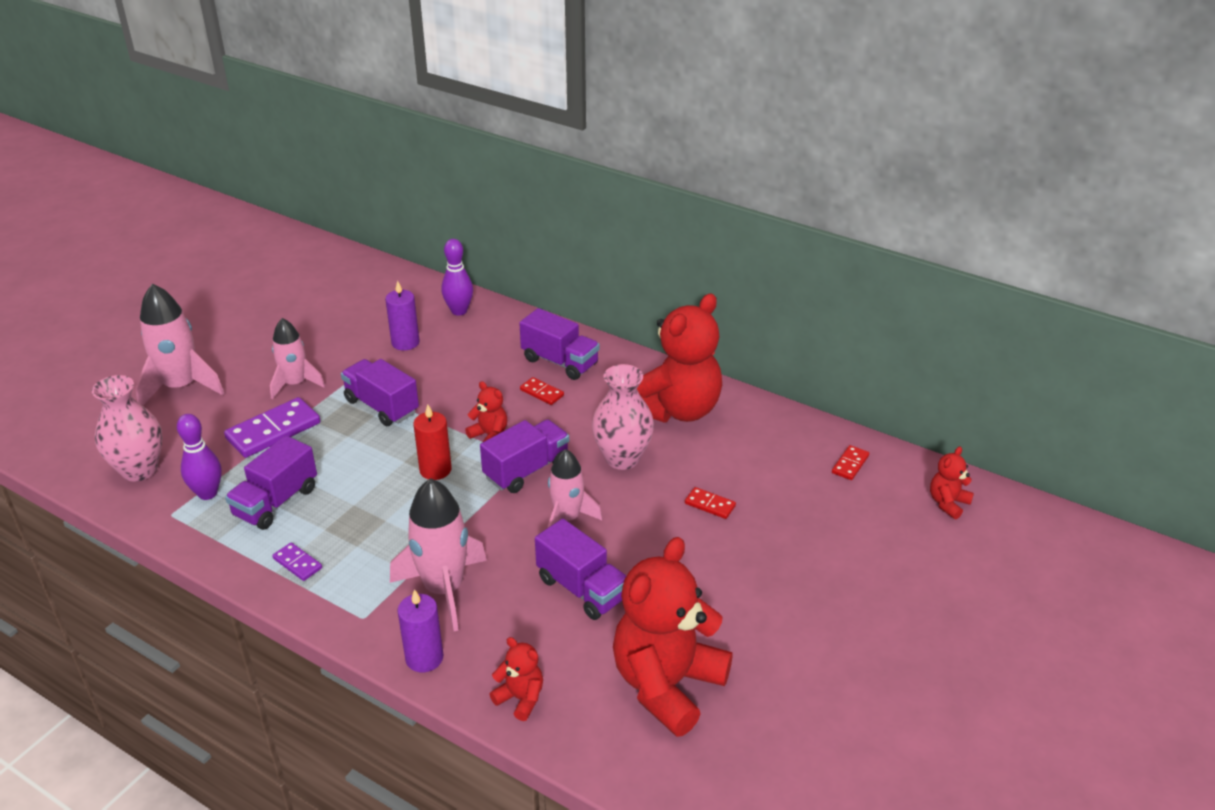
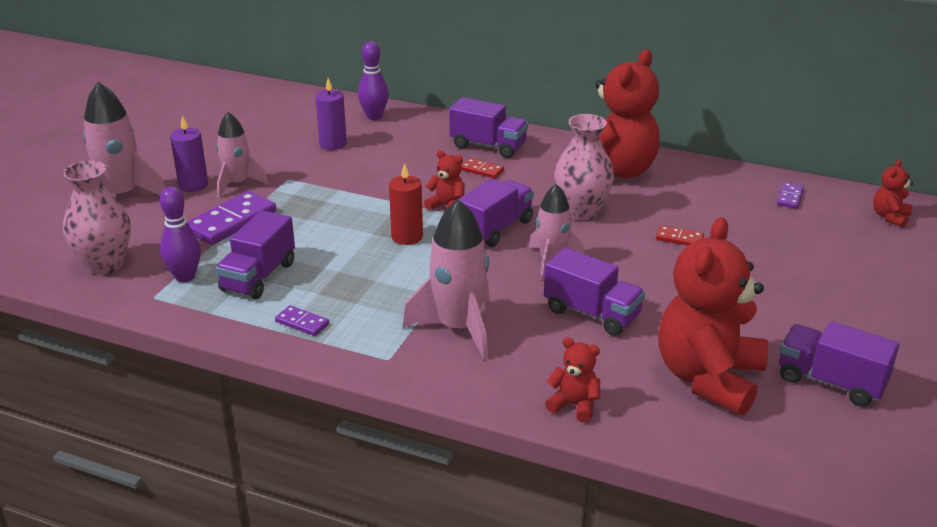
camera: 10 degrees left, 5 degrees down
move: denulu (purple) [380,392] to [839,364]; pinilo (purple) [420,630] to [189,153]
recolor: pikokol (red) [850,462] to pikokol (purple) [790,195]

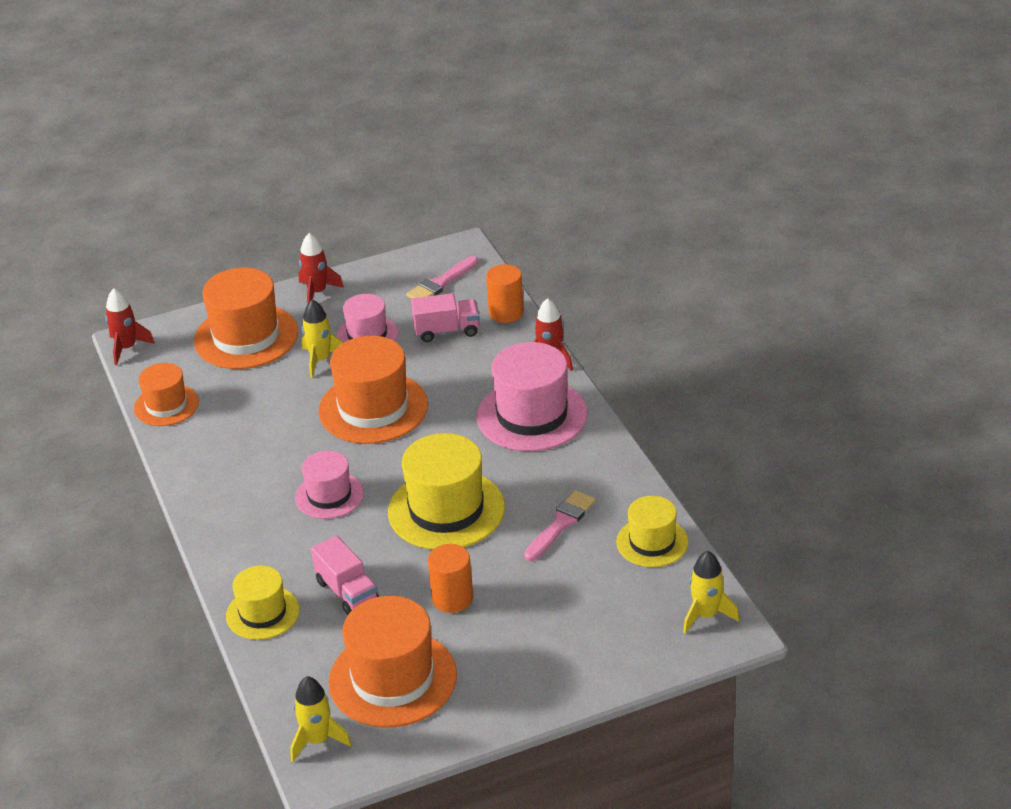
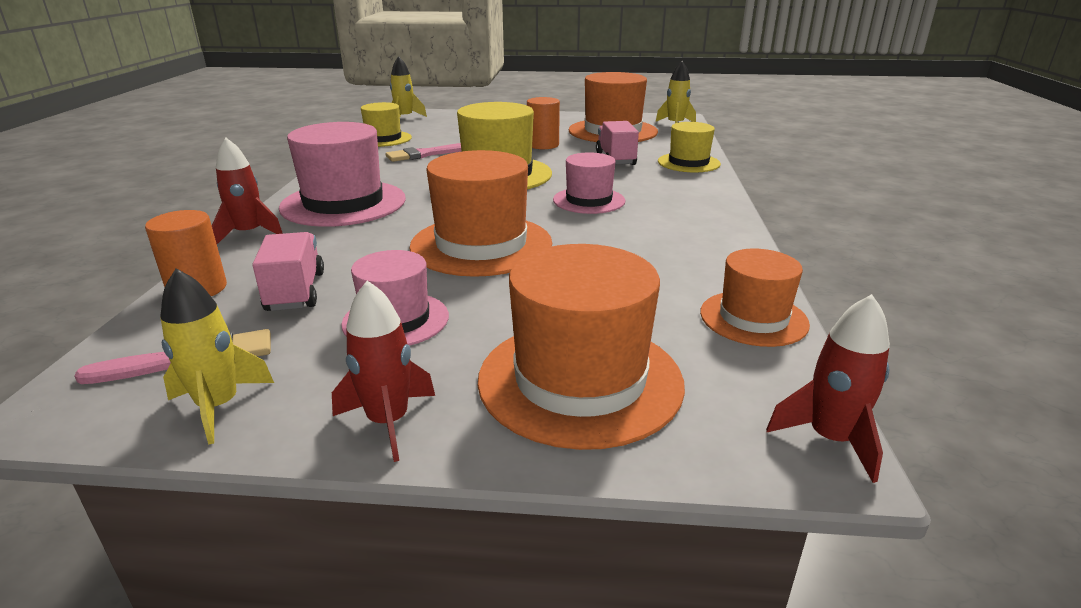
camera: 155 degrees left, 10 degrees down
move: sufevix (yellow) [323,338] to [217,357]
rotate: denulu (pink) [445,317] = [288,271] 60 degrees clockwise

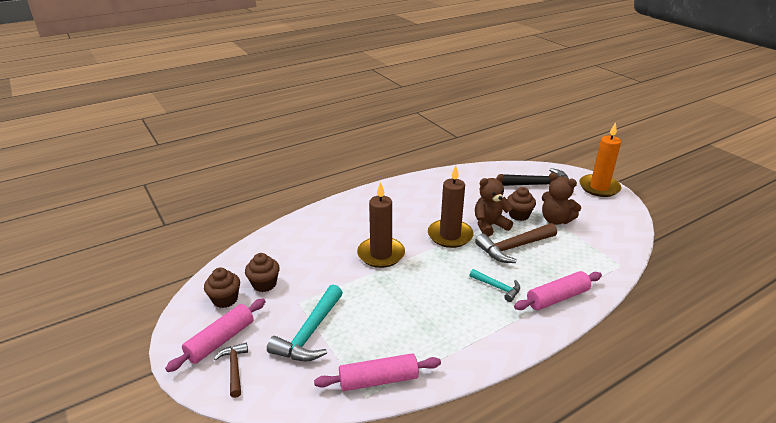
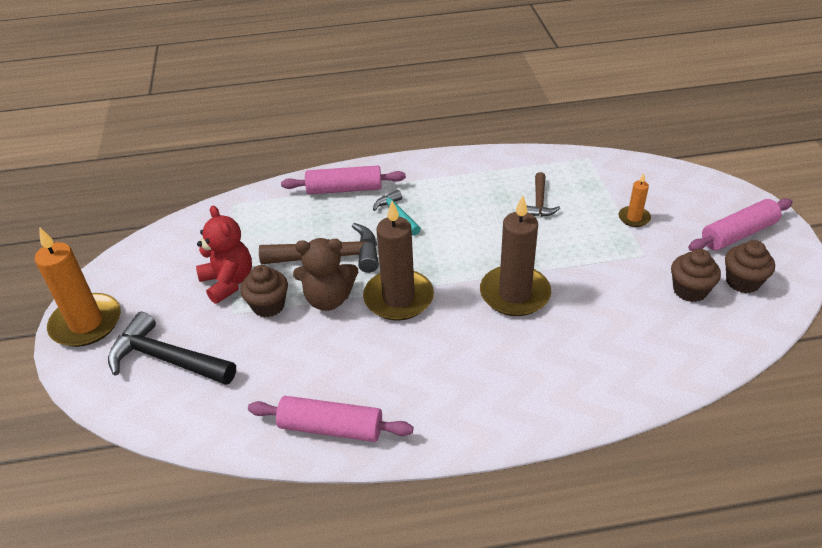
camera: 155 degrees left, 10 degrees up
move: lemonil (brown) [231,370] to [543,194]; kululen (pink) [377,372] to [330,419]
replace: lemonil (turquoise) [305,323] to pinilo (orange) [635,200]
recolor: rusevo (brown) [561,199] to rusevo (red) [224,255]

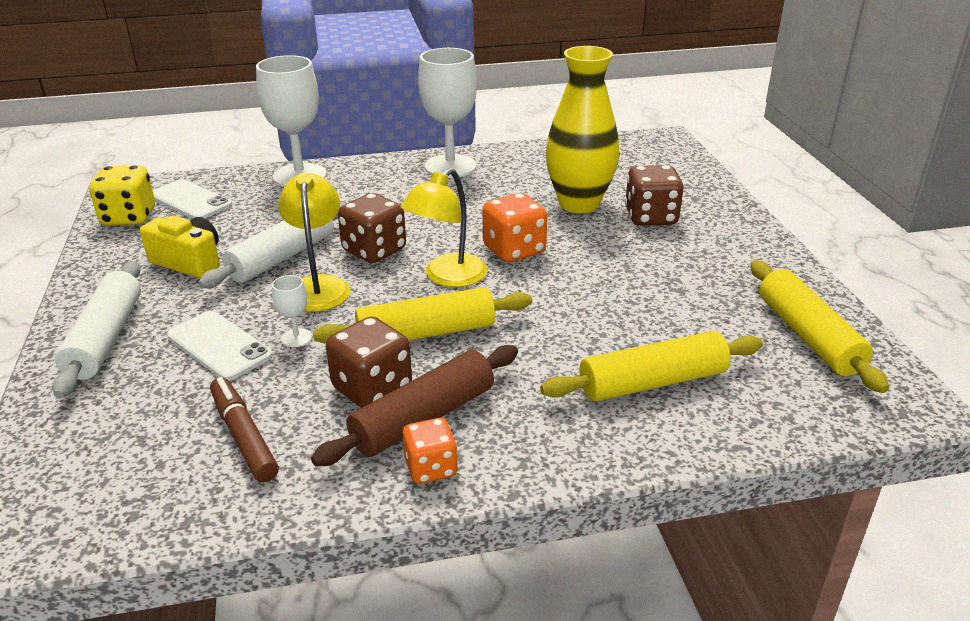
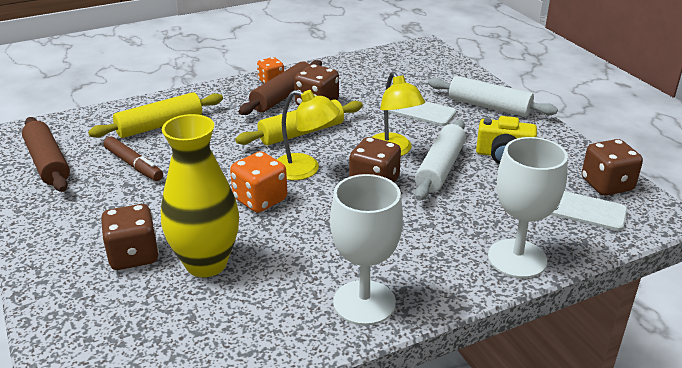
camera: 165 degrees right, 0 degrees up
delete: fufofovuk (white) [292,311]
move: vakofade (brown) [244,429] to [133,159]
recolor: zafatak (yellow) [122,195] to zafatak (brown) [612,167]; kululen (yellow) [820,326] to kululen (brown) [46,154]
rotate: kululen (white) [96,329] = [493,96] 45 degrees counterclockwise; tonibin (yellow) [444,227] = [308,135] 90 degrees clockwise

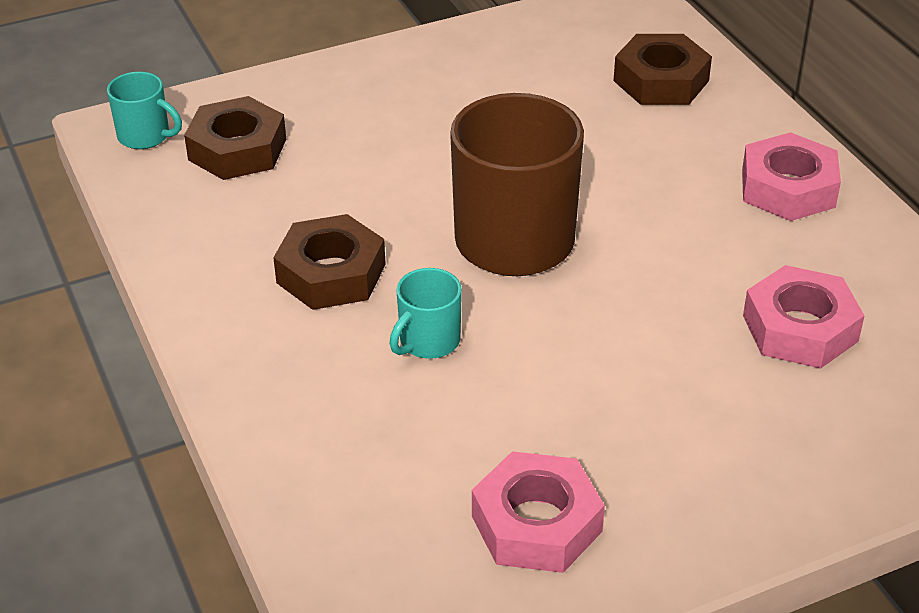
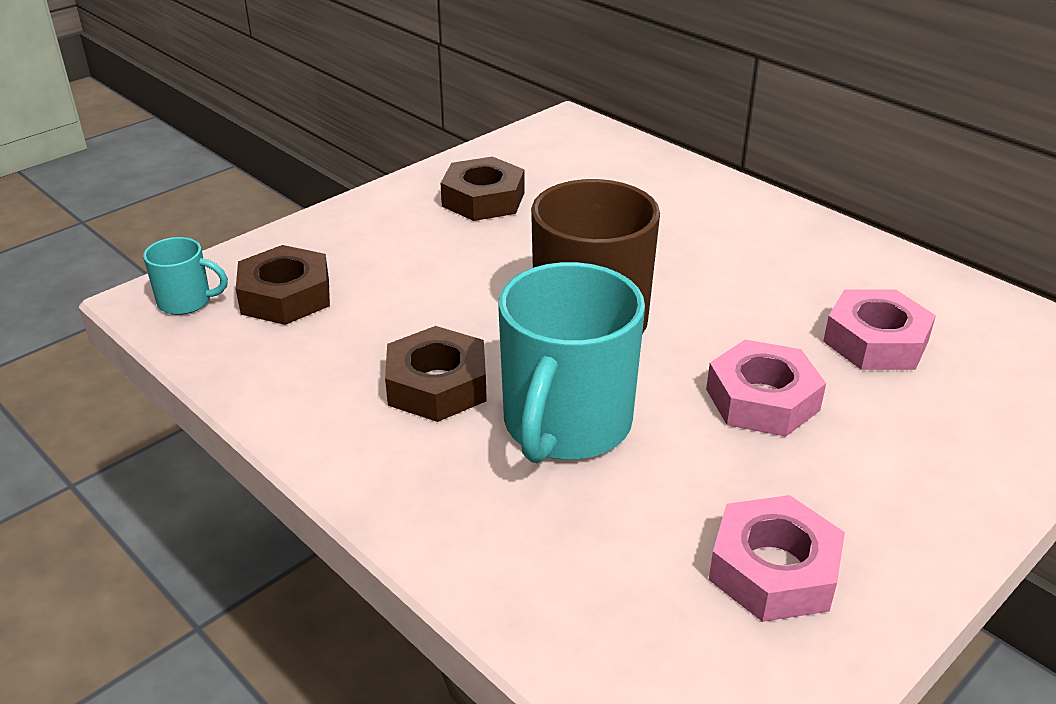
camera: 20 degrees left, 5 degrees down
move: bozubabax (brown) [663,69] to [483,188]; bozubabax (pink) [791,176] to [766,388]
resize: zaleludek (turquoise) [425,313] = [571,362] x2.13

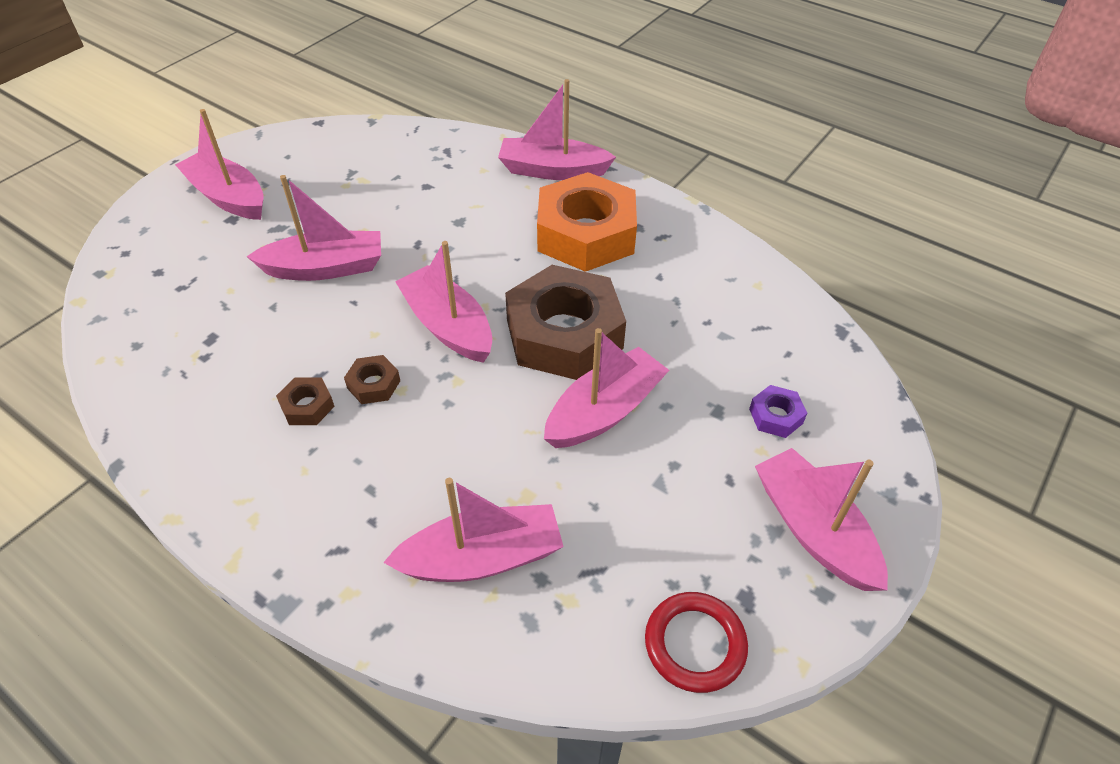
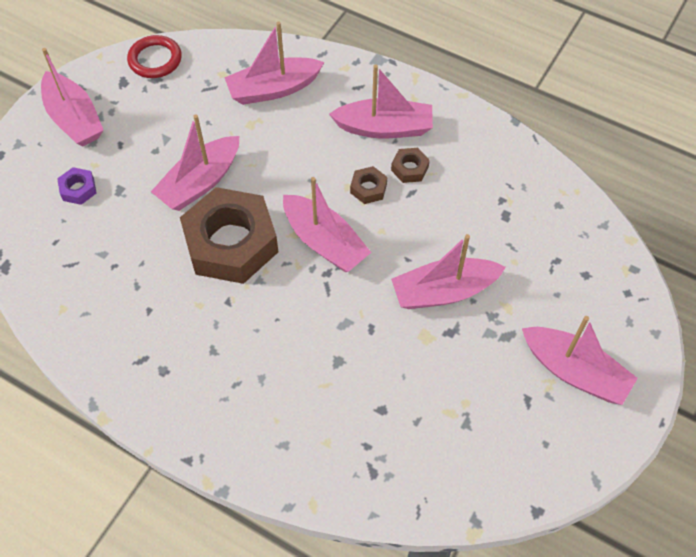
camera: 175 degrees right, 10 degrees up
delete: bozubabax (orange) [587,222]
move: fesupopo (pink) [557,129] to [381,101]

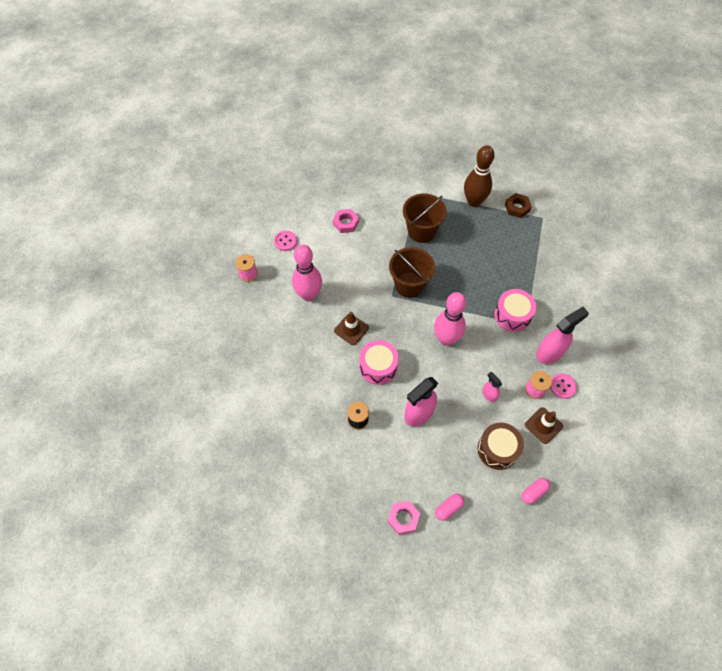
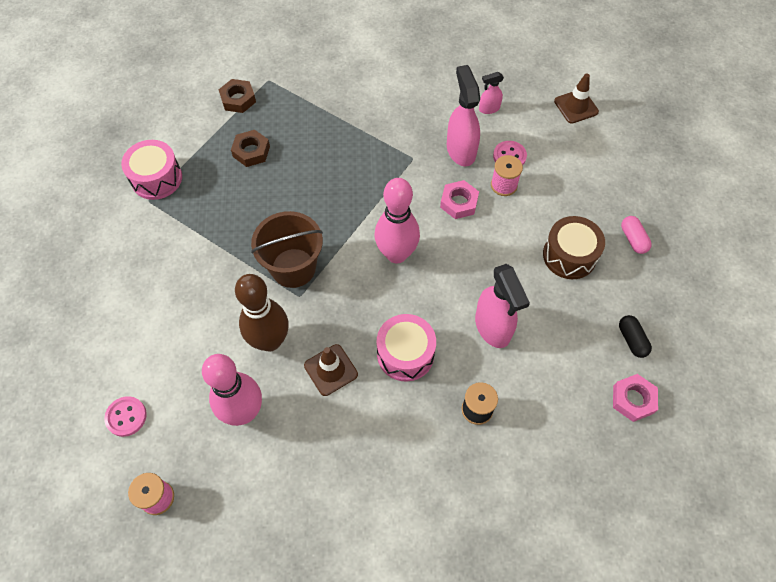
camera: 70 degrees left, 0 degrees up
delete: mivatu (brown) [425,218]
insert: bozubabax (brown) [250,148]
move: bozubabax (pink) [346,221] to [459,199]; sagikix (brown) [479,176] to [262,313]; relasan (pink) [492,387] to [491,93]; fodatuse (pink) [515,310] to [151,170]; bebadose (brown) [544,425] to [576,98]
recolor: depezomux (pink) [449,507] to depezomux (black) [635,336]

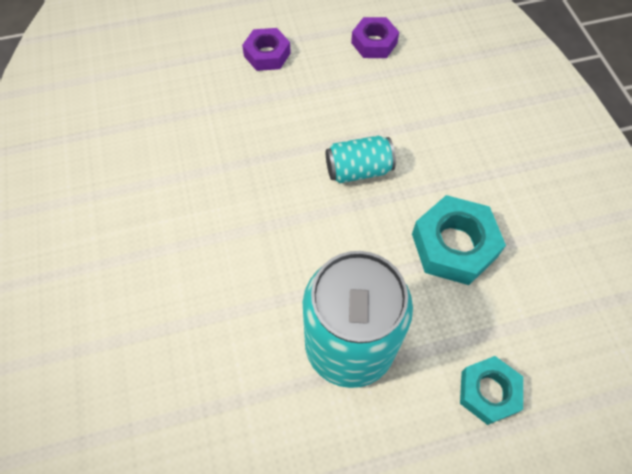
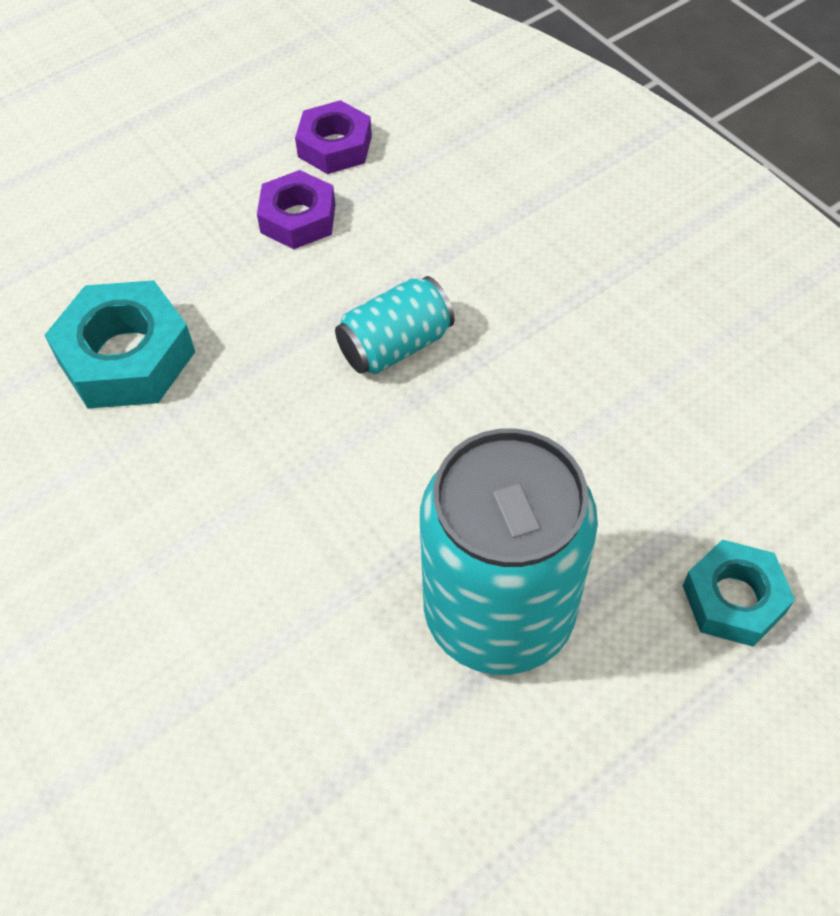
camera: 20 degrees left, 5 degrees down
move: bozubabax (purple) [266,49] to [296,209]; bozubabax (turquoise) [459,240] to [120,344]

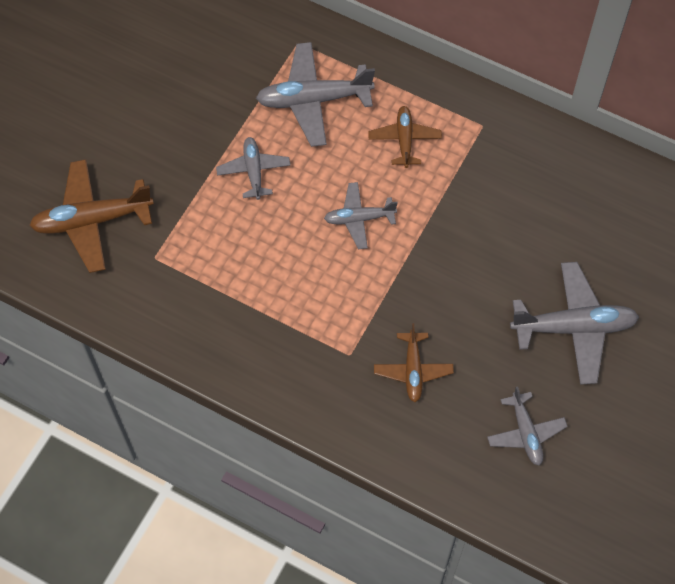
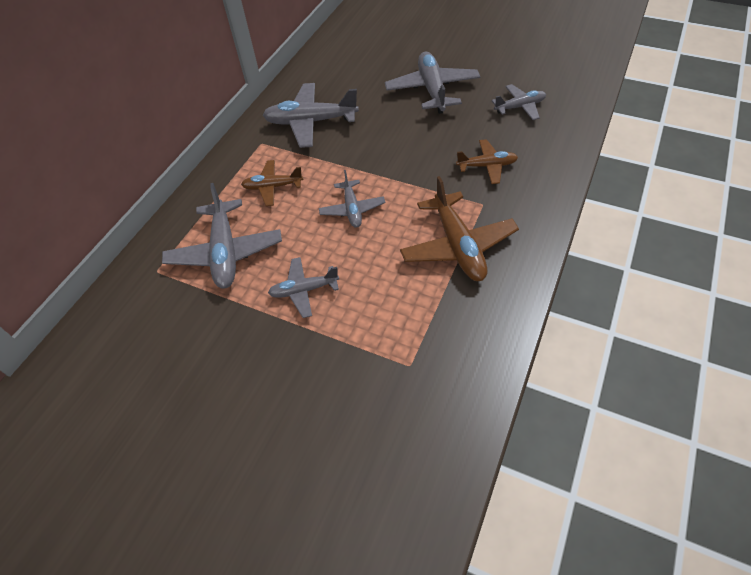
camera: 90 degrees left, 10 degrees down
insert: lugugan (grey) [311,115]
move: lugugan (brown) [91,216] to [459,228]

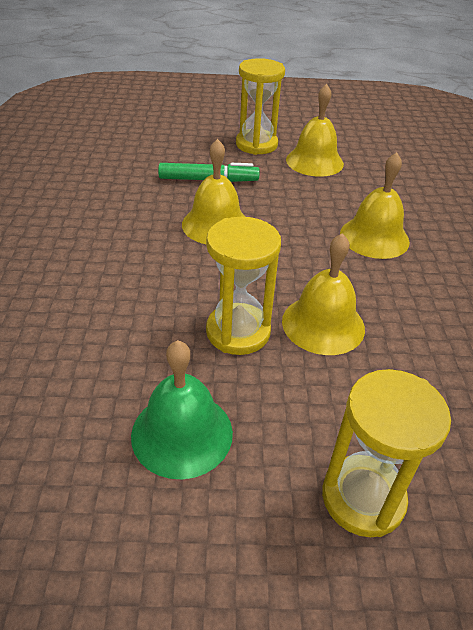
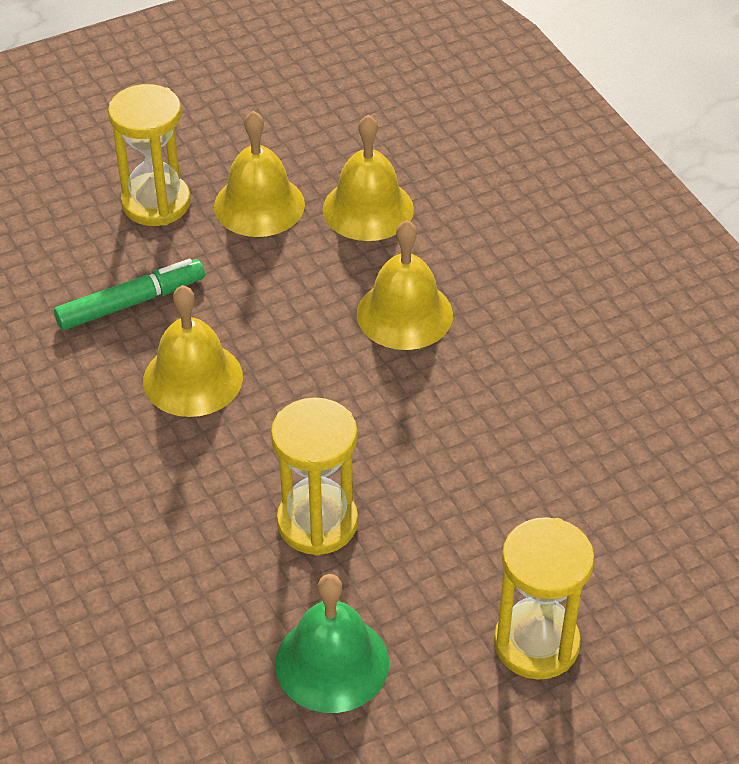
camera: 25 degrees left, 5 degrees up
move: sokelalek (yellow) [323,294] to [368,178]

